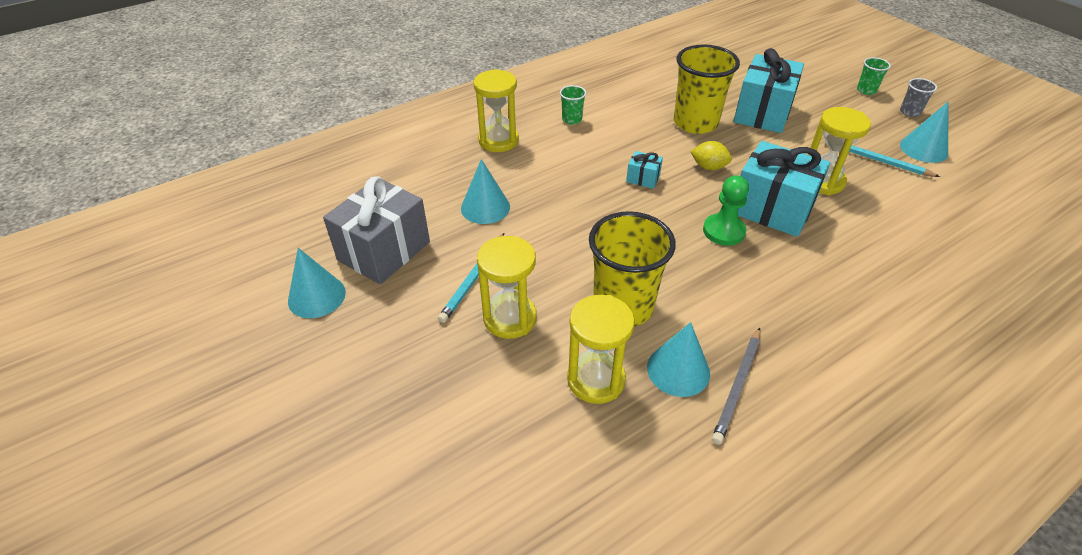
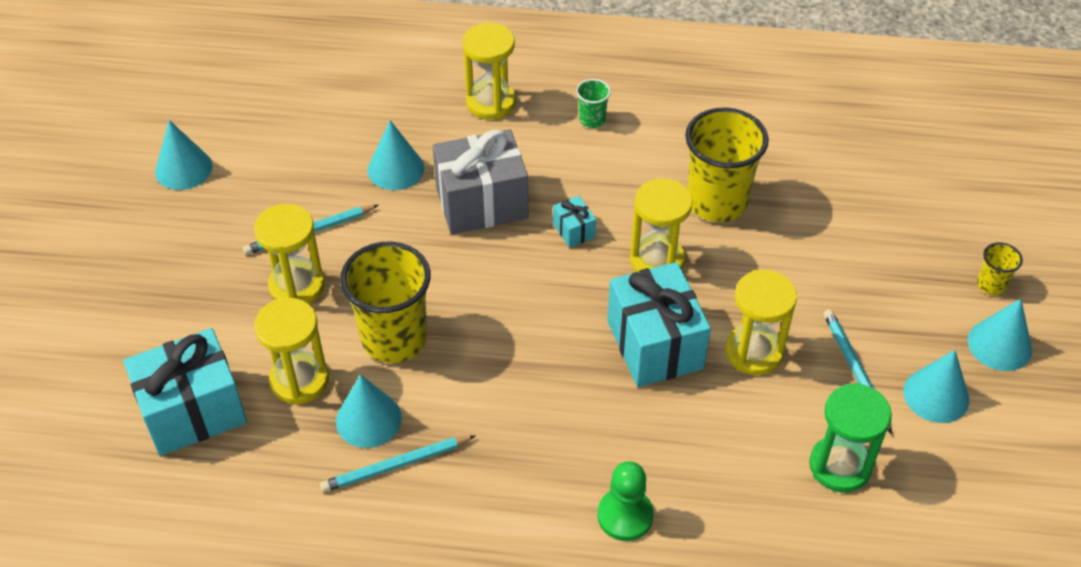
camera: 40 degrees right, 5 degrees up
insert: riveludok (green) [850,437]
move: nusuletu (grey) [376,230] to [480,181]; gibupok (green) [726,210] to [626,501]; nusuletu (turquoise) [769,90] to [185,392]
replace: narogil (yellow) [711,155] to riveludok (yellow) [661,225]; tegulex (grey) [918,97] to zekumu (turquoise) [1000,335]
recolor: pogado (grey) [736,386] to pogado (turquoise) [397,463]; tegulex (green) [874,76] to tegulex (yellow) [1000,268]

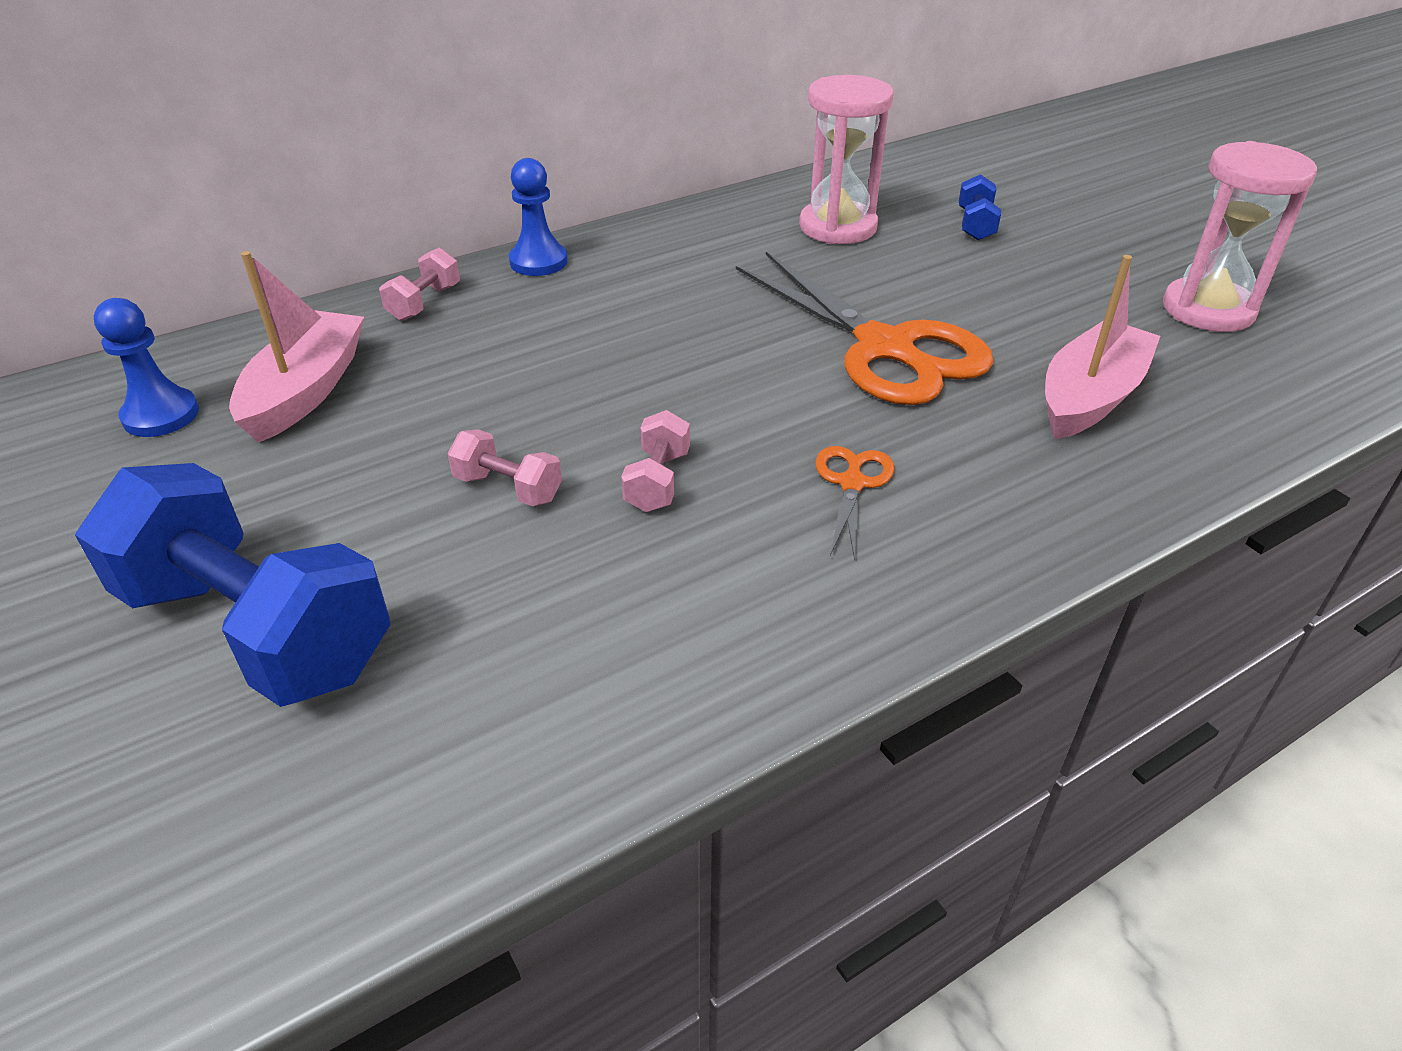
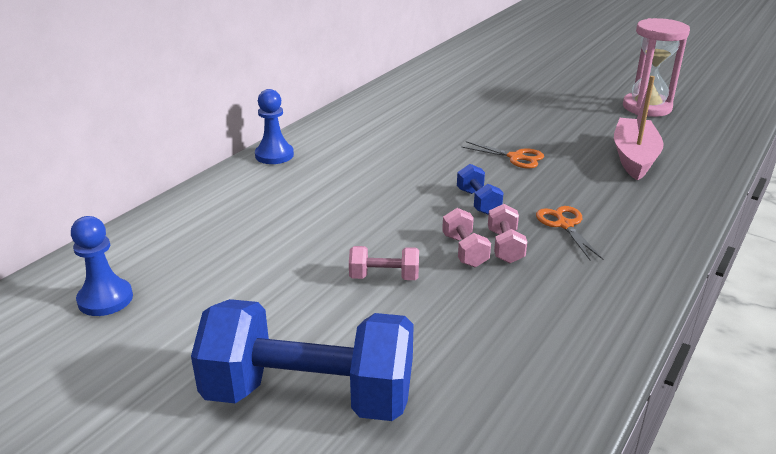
camera: 25 degrees left, 10 degrees down
delete: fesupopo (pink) [296,347]; riveludok (pink) [846,159]
move: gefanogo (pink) [419,284] to [507,233]; gefanogo (blue) [980,207] to [480,189]
resize: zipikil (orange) [865,328] = [503,155] x0.45

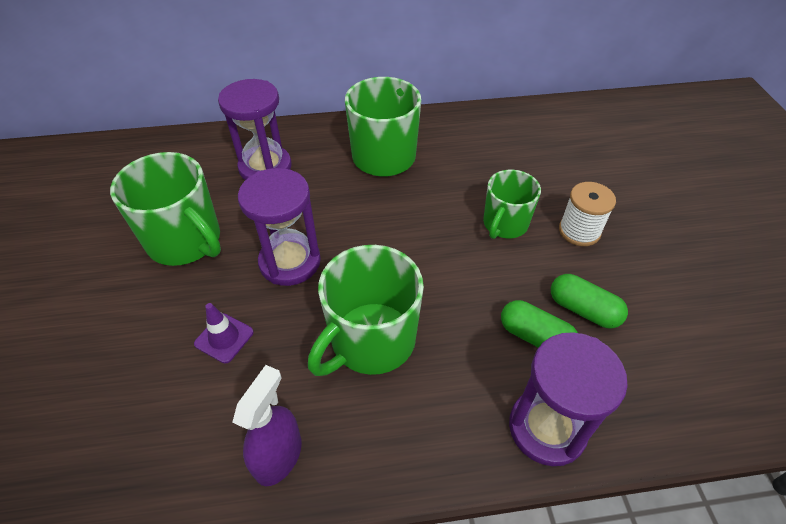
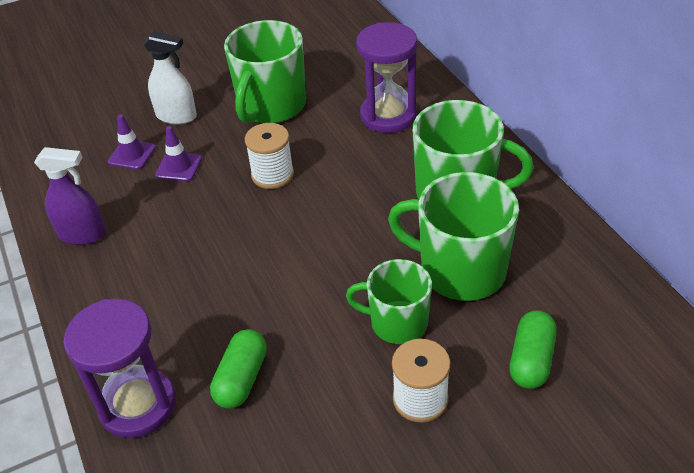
camera: 75 degrees right, 5 degrees down
insert: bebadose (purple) [132,142]; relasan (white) [170,77]
move: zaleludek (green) [366,310] to [453,236]; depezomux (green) [589,301] to [533,349]
replace: riveludok (purple) [279,227] to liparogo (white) [269,156]

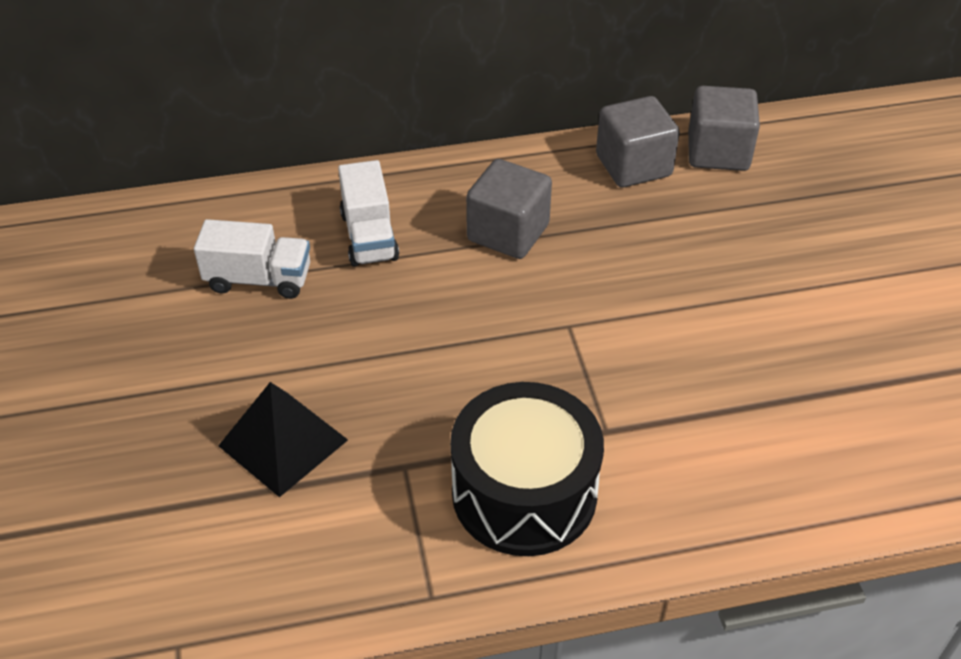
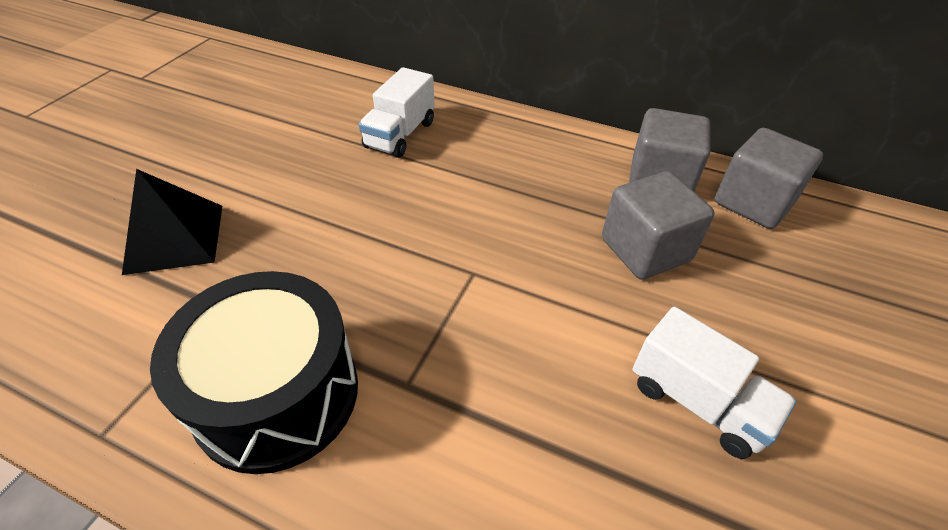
camera: 35 degrees right, 0 degrees up
move: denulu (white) [252,259] to [714,383]; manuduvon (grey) [509,209] to [658,225]

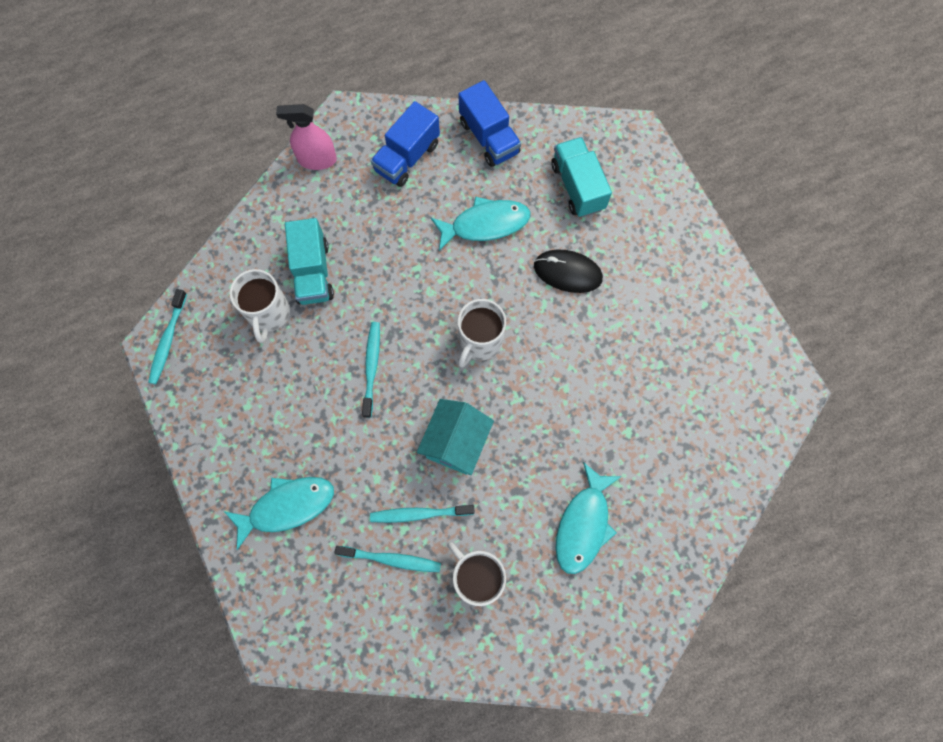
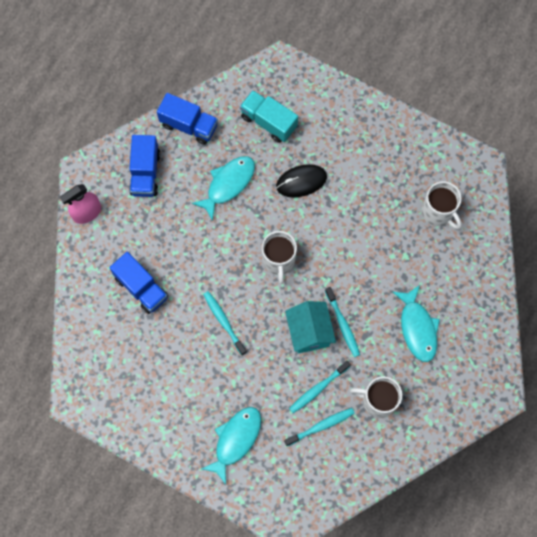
camera: 35 degrees left, 0 degrees up
move: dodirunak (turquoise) [167,336] to [342,322]; zaleludek (white) [260,306] to [442,205]
recolor: denulu (turquoise) [309,261] to denulu (blue) [138,283]

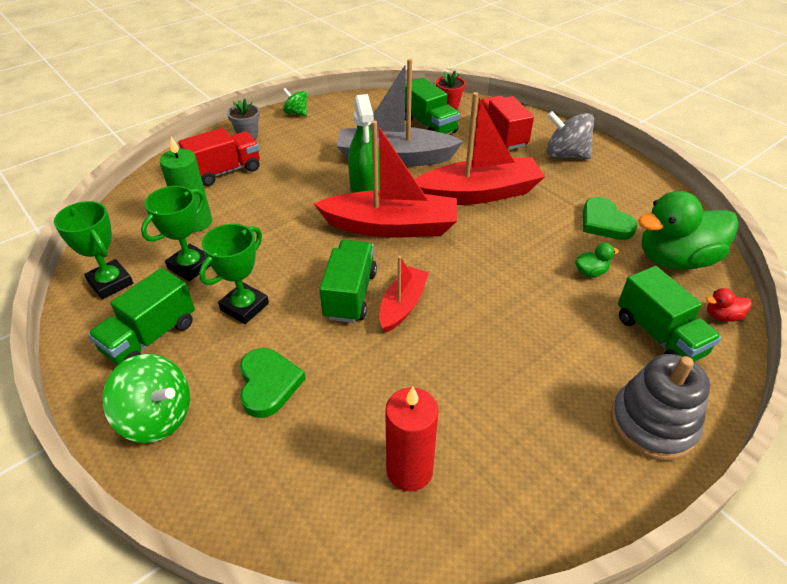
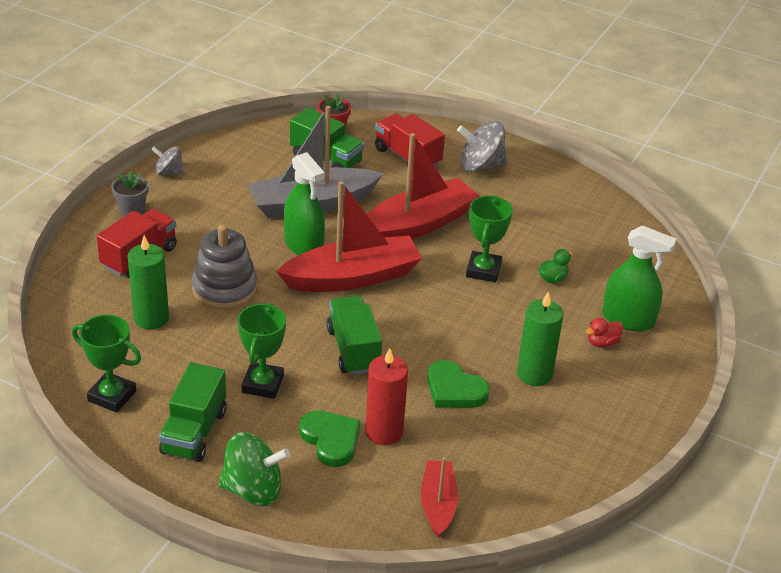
camera: 25 degrees left, 5 degrees down
delete: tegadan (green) [688,230]
insert: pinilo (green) [540,339]
move: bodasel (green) [175,233] to [489,239]; fesupopo (red) [404,294] to [439,497]; pinilo (red) [412,439] to [387,396]; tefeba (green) [610,218] to [458,384]; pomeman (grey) [660,407] to [225,267]; tegadan (red) [729,305] to [604,333]
replace: denulu (green) [669,314] to relasan (green) [639,278]
recolor: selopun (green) [295,102] to selopun (grey) [167,160]

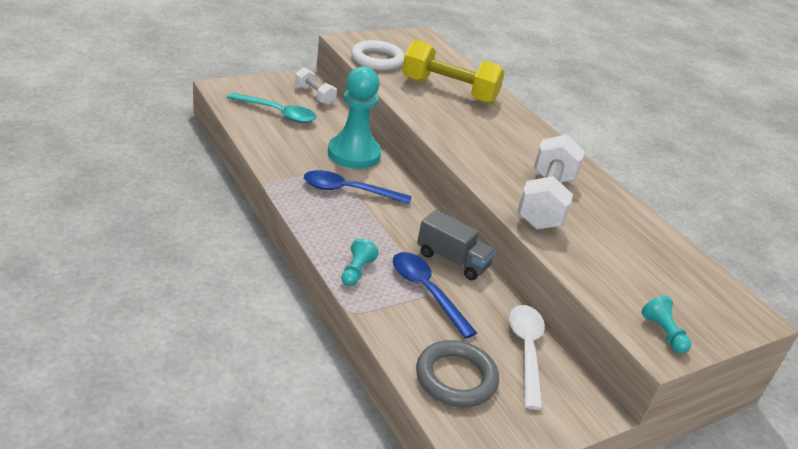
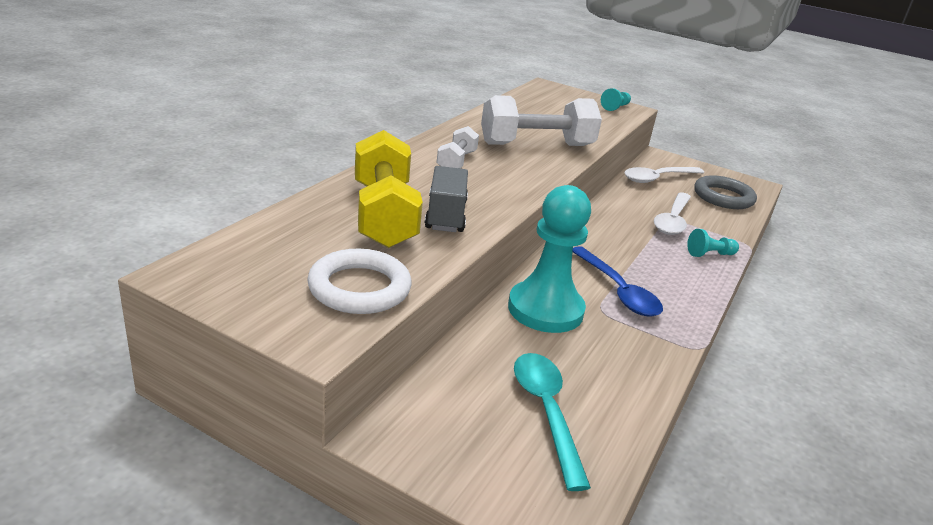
camera: 120 degrees left, 5 degrees down
move: gefanogo (white) [316,86] to [457,147]; denulu (grey) [456,245] to [446,199]
recolor: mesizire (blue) [435,295] to mesizire (white) [672,213]

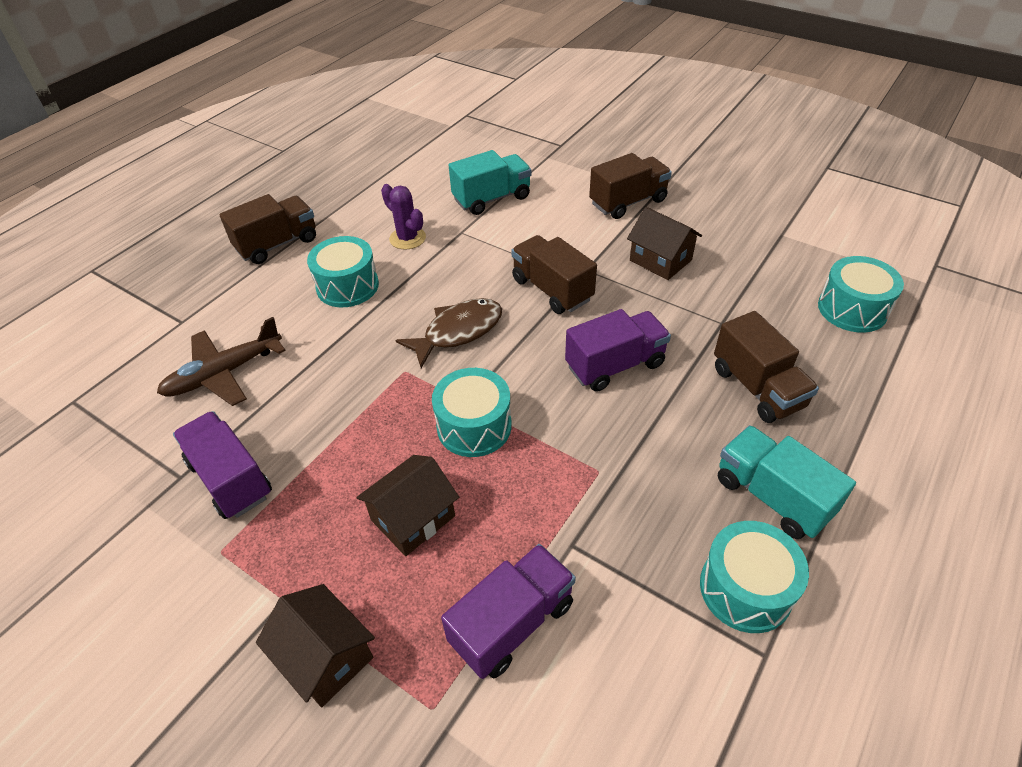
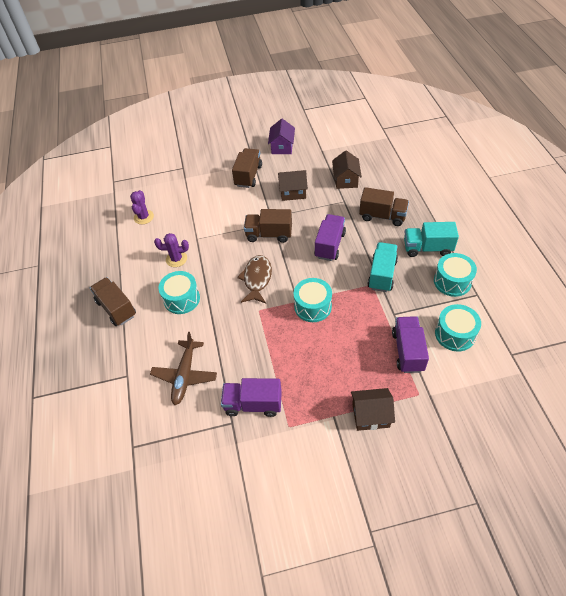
camera: 45 degrees left, 5 degrees up
insert: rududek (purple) [142,207]; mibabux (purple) [281,136]
move: mibabux (brown) [407,505] to [347,169]; denulu (turquoise) [489,182] to [383,267]; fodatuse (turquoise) [861,294] to [458,327]
rotate: denulu (brown) [267,229] = [113,301] 45 degrees counterclockwise

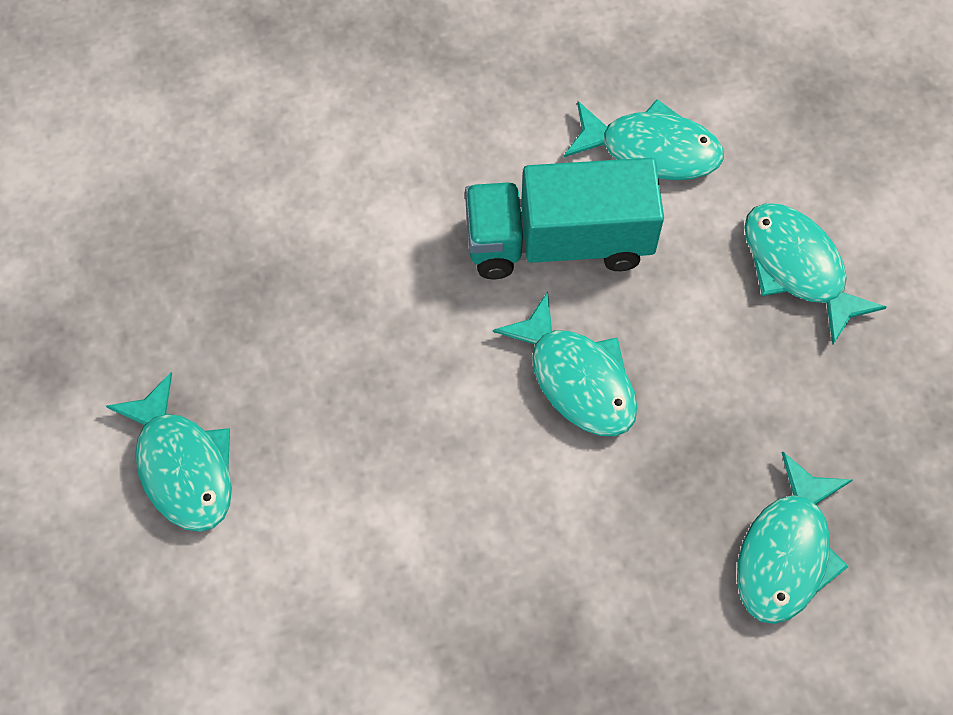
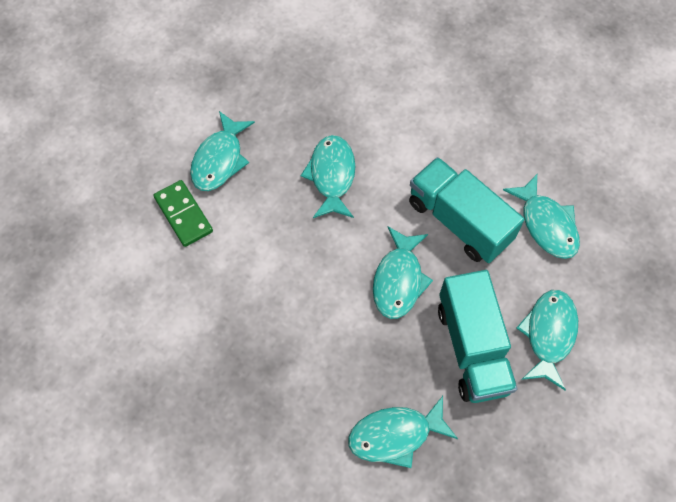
camera: 50 degrees right, 0 degrees up
insert: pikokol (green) [183,213]; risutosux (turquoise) [328,176]; denulu (turquoise) [477,336]

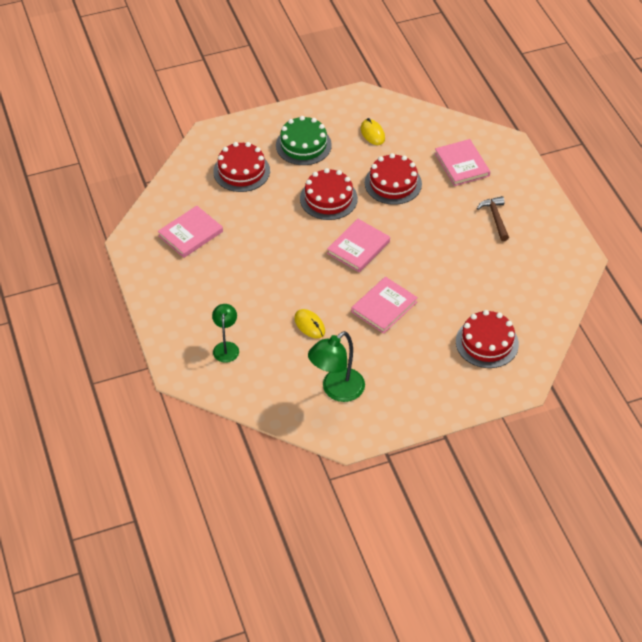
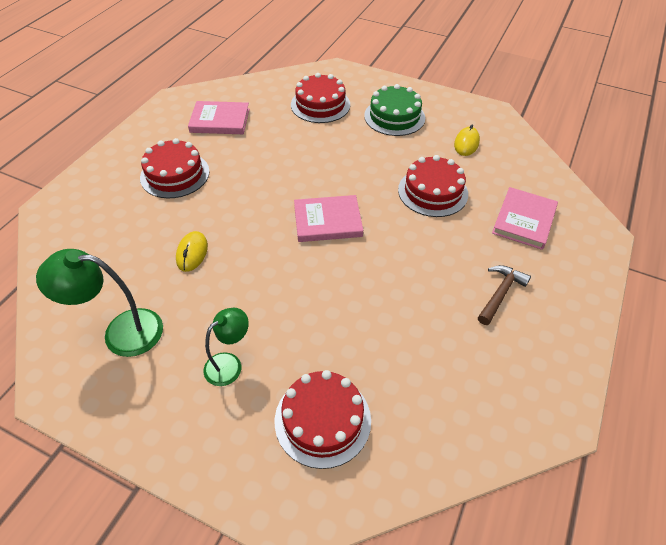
camera: 45 degrees right, 0 degrees up
delete: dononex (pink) [384,305]
move: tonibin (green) [225,333] to [226,347]; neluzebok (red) [329,194] to [174,168]

